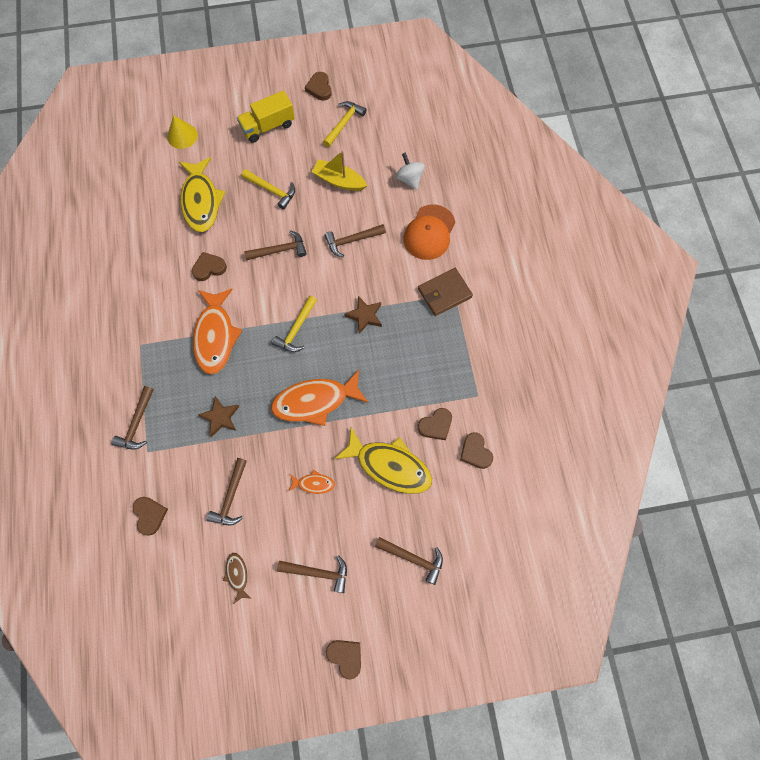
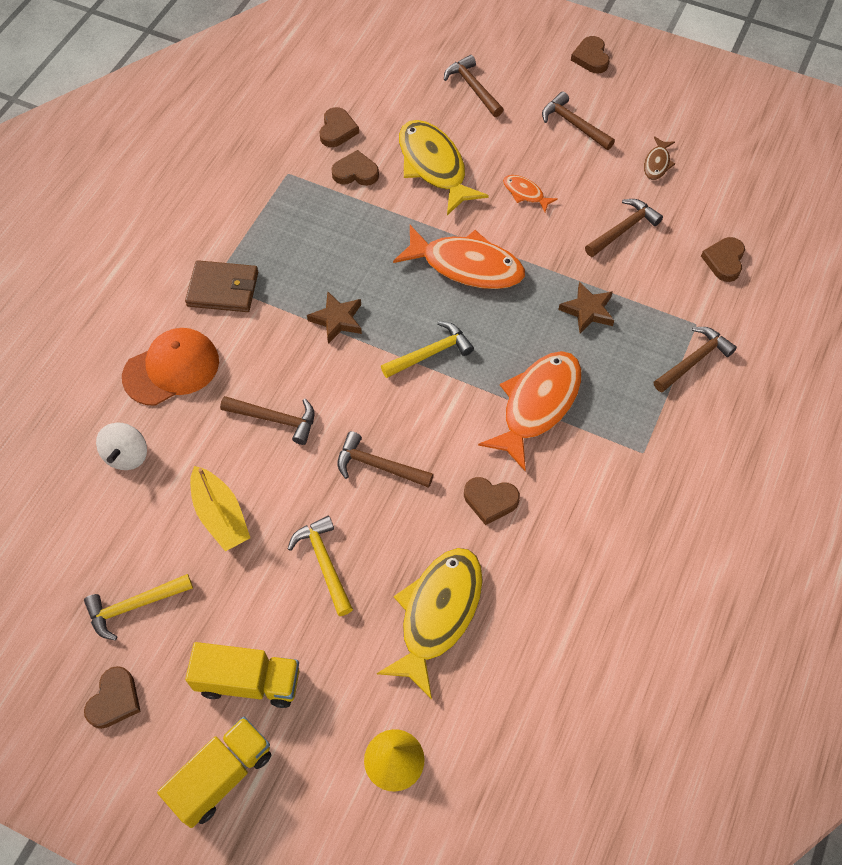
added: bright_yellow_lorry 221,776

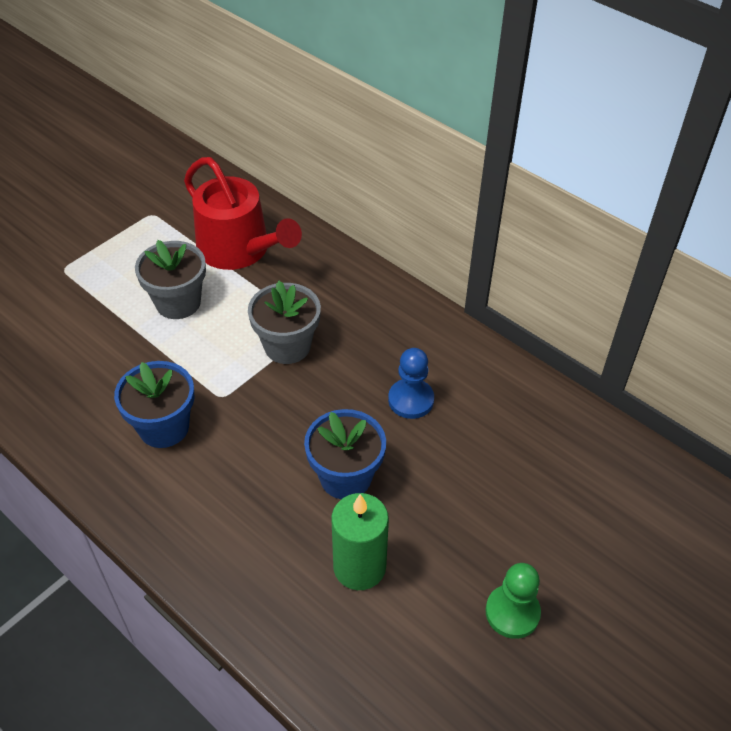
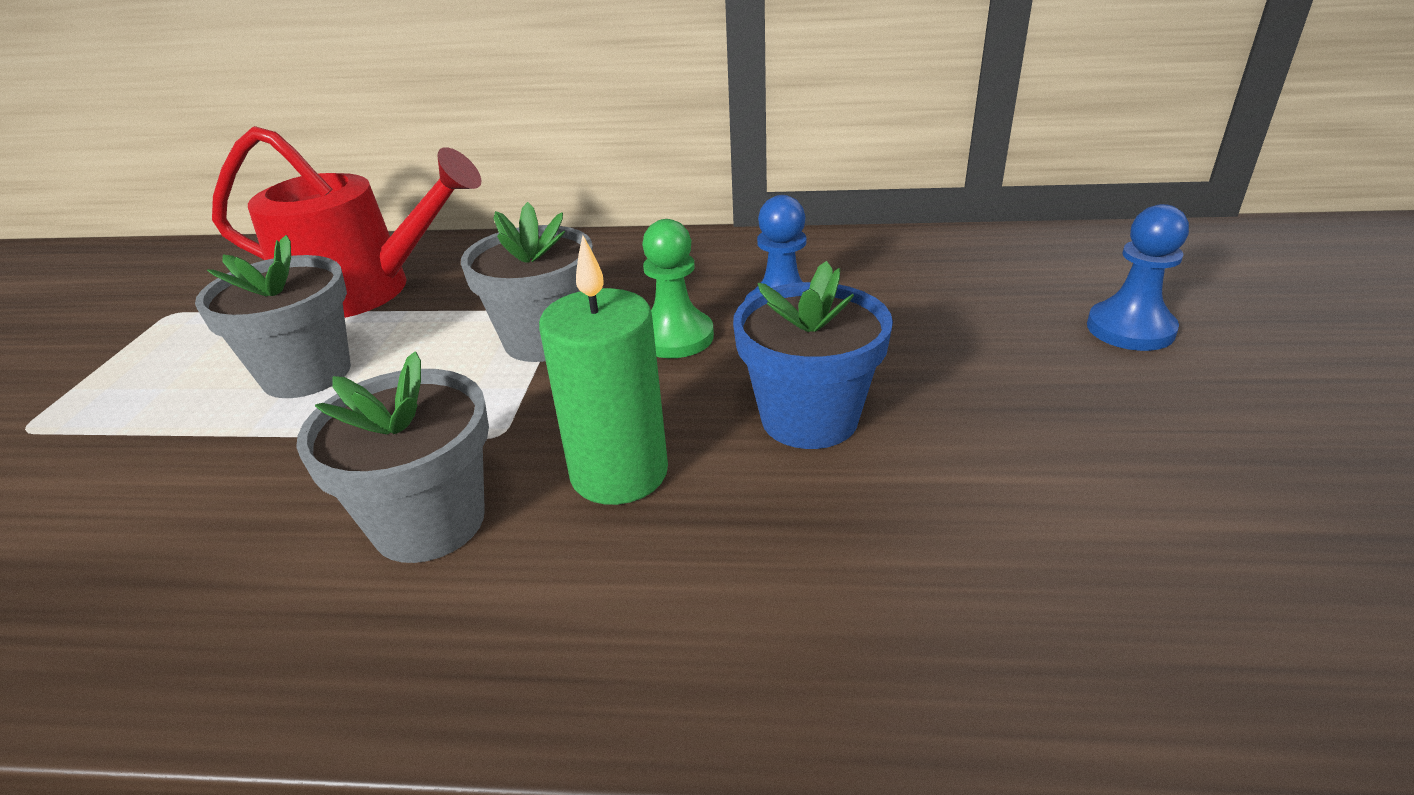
added: blue_game_pawn 1130,329
moved: green_candle 359,567 to 619,473; green_game_pawn 512,612 to 675,337
recoloured: blue_plant_pot 164,427 to gray_plant_pot 429,522

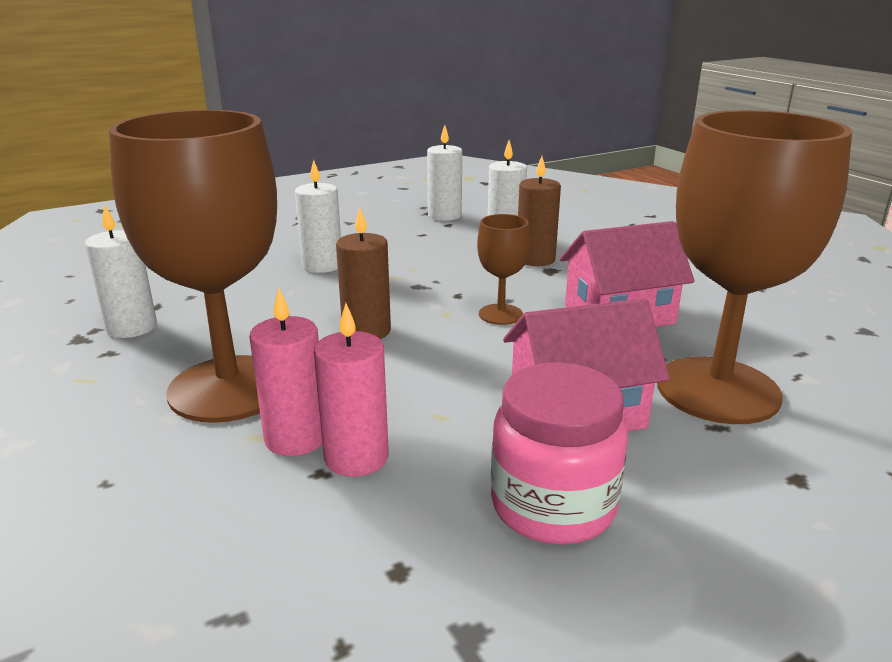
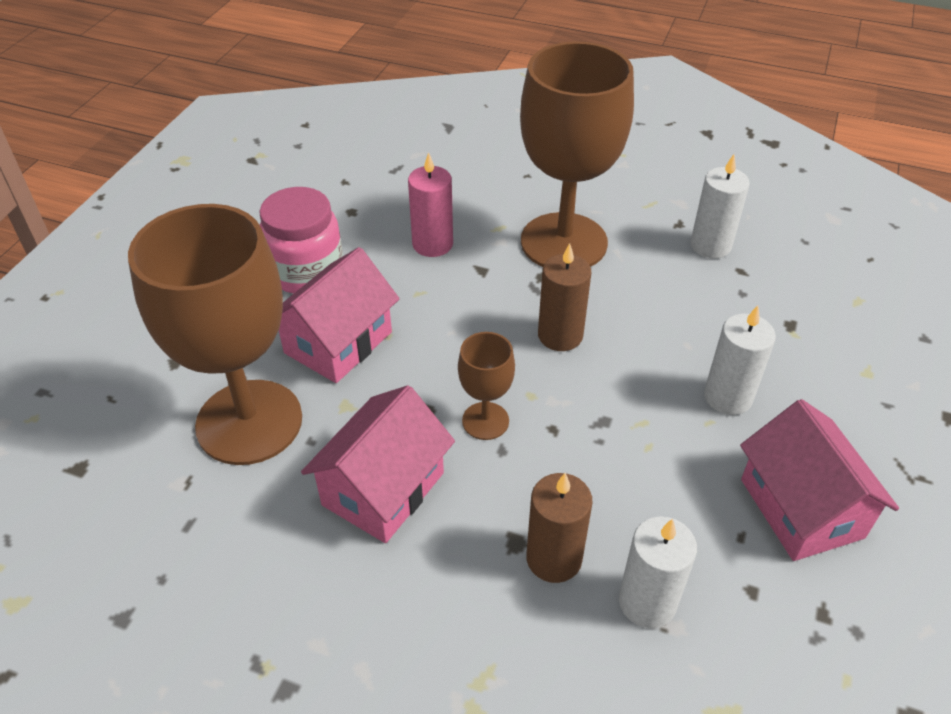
removed: pure_white_candle 444,215; rosy_candle 296,438
added: rosy_toy_house 801,508

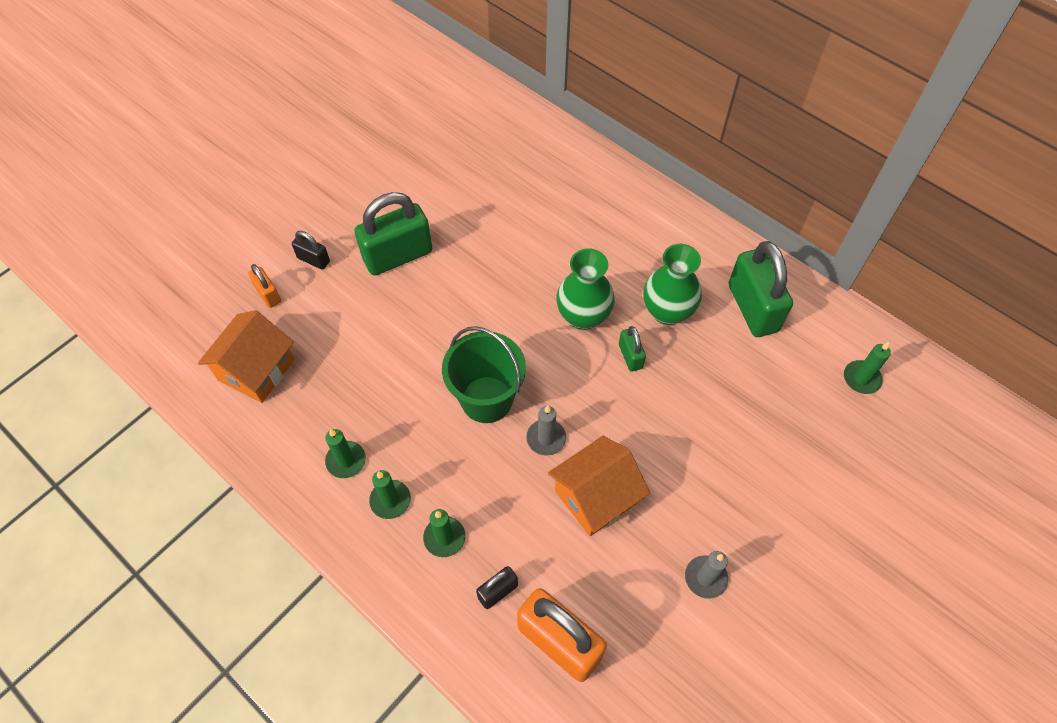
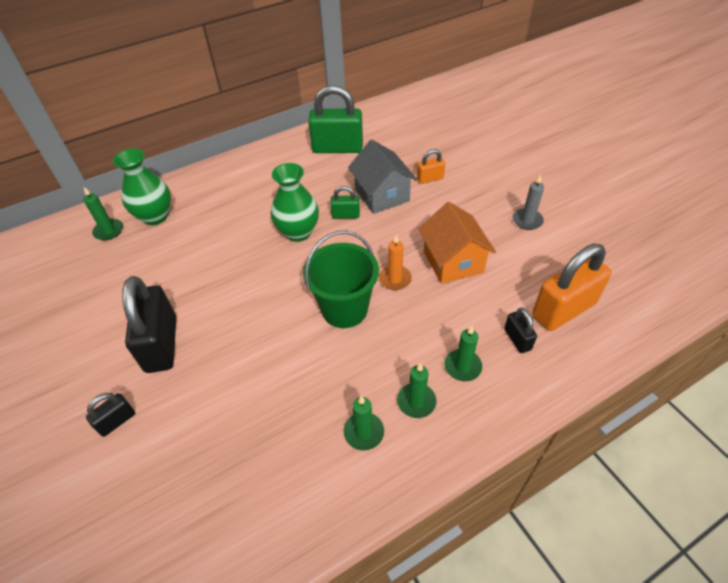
removed: bright_orange_toy_house 256,370
added: gray_toy_house 382,195
moved: green_tall_vase 667,311 to 155,216; bright_orange_small_lock 268,294 to 430,178; green_candle 861,378 to 109,231
recoloured: green_small_lock 398,256 to jet-black_small_lock 161,344; gray_candle 546,438 to bright_orange_candle 395,279

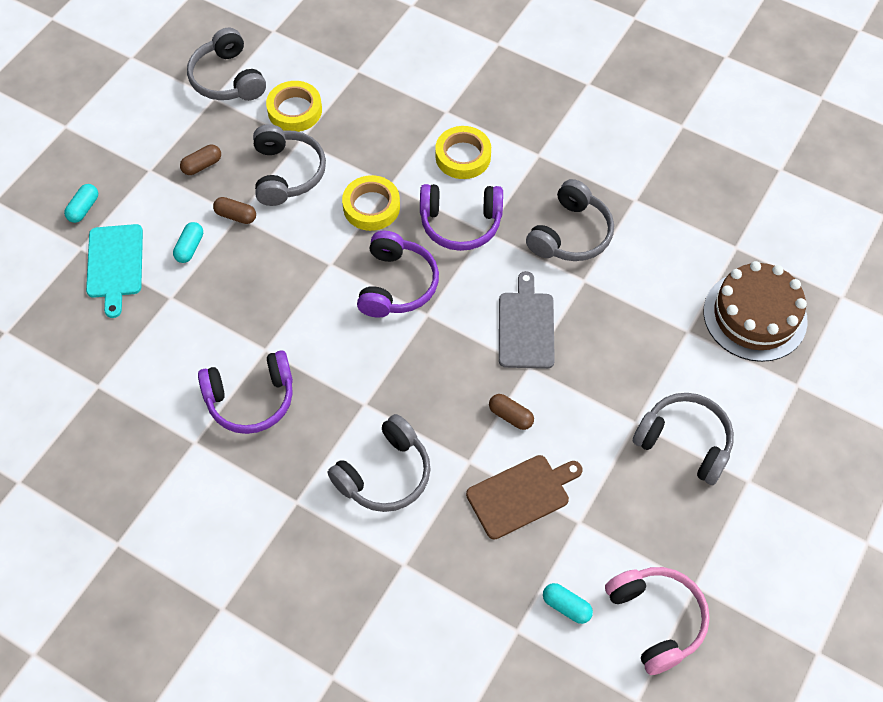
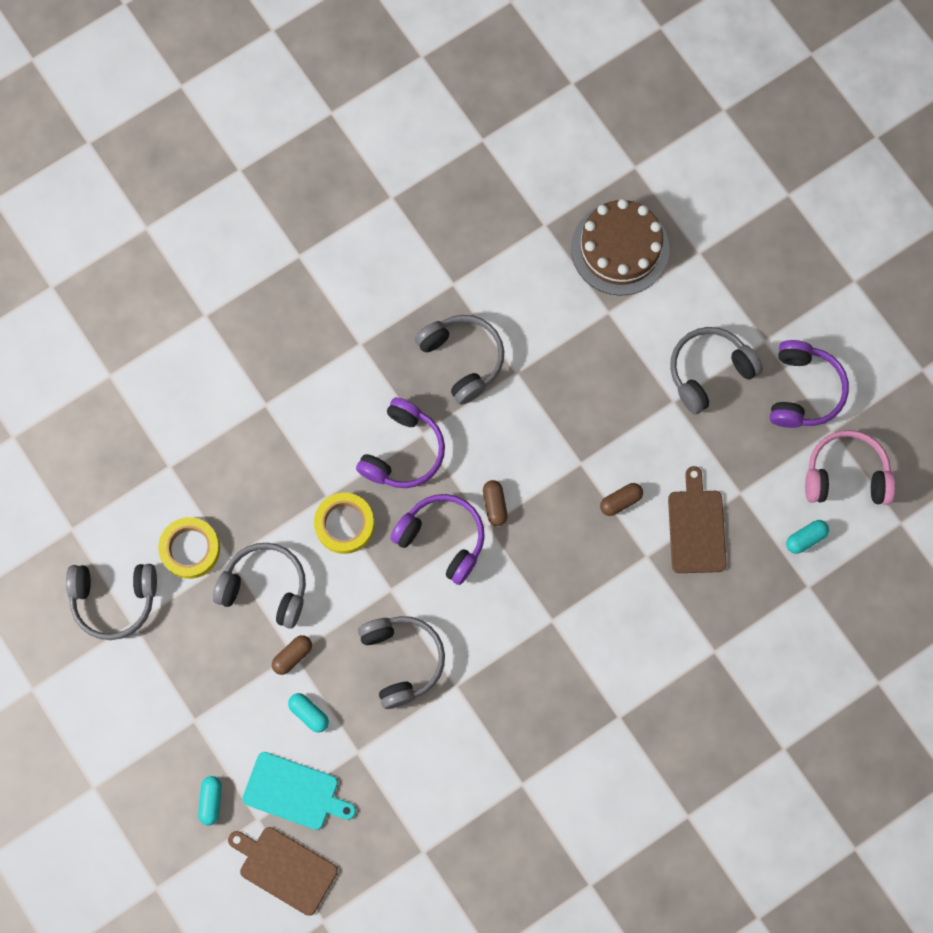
removed: bright_yellow_sticky_tape 463,156; gray_chopping_board 526,327
added: russet_chopping_board 285,868
moved: russet_pill_shape 202,165 to 495,505; royal_purple_headphones 251,399 to 803,390; gray_headphones 385,474 to 402,660
turned: aqua_pill_shape 84,208 = 211,801 45 degrees clockwise

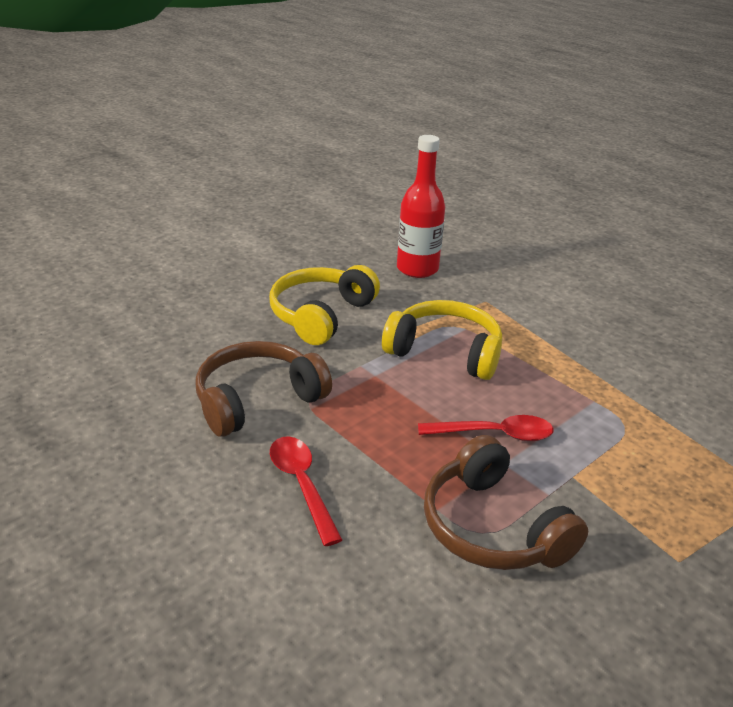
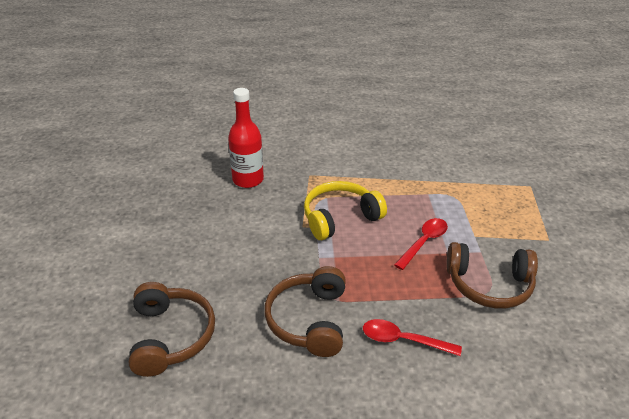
removed: bright_yellow_headphones 321,315
added: russet_headphones 171,336

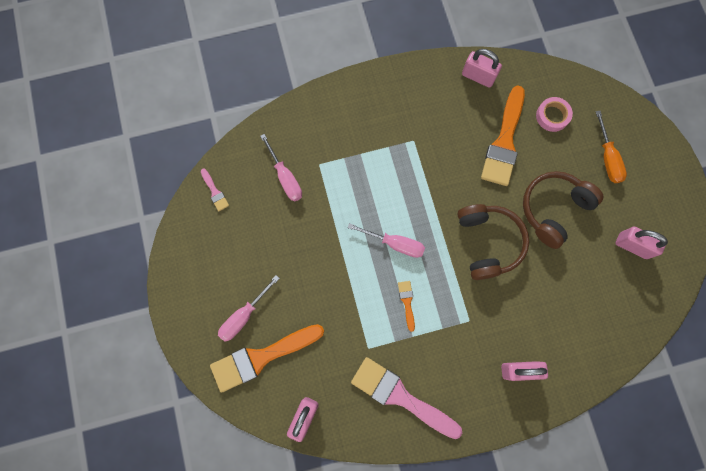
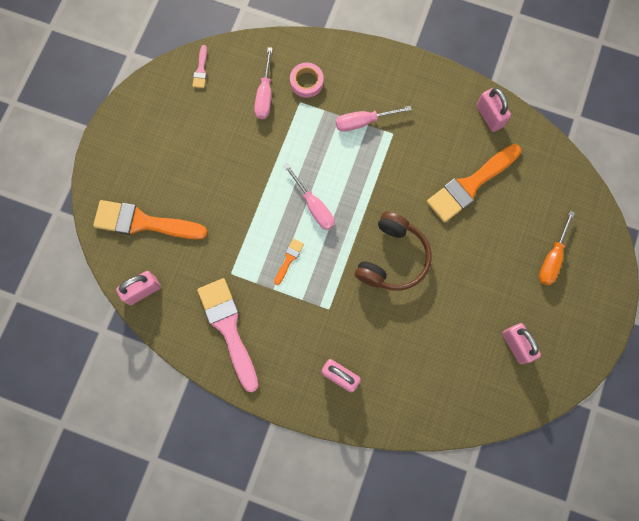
removed: russet_headphones 553,209
moved: rosy_sticky_tape 552,116 to 306,82; rosy_hand_screwdriver 244,316 to 363,122

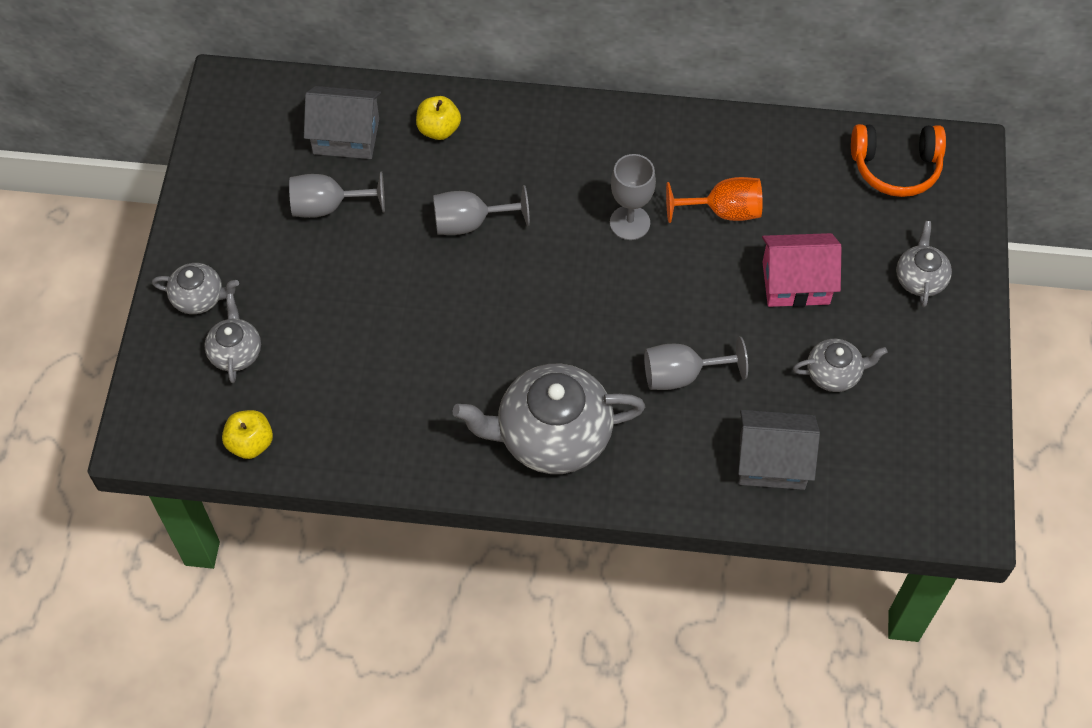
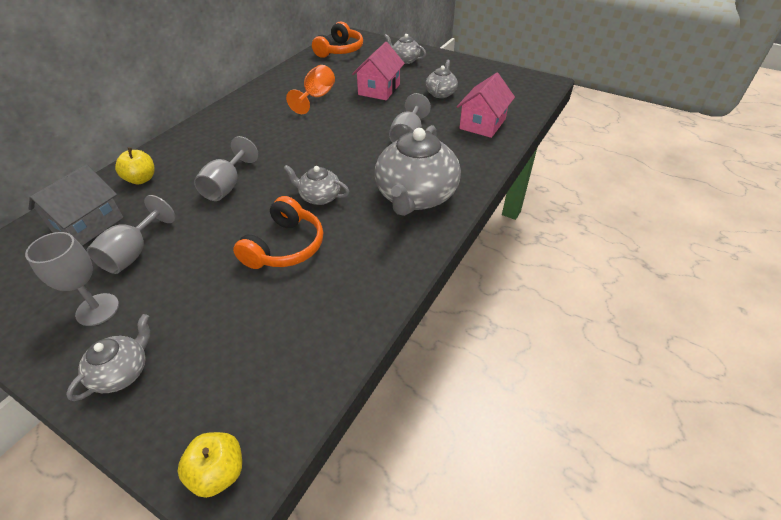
added: bright_orange_headphones 285,246
moved: gray_wine_glass 630,223 to 97,309; gray_tea_pot 235,352 to 319,197; bright_yellow_apple 250,443 to 218,472
recoloured: gray_toy_house 772,461 to rosy_toy_house 482,124

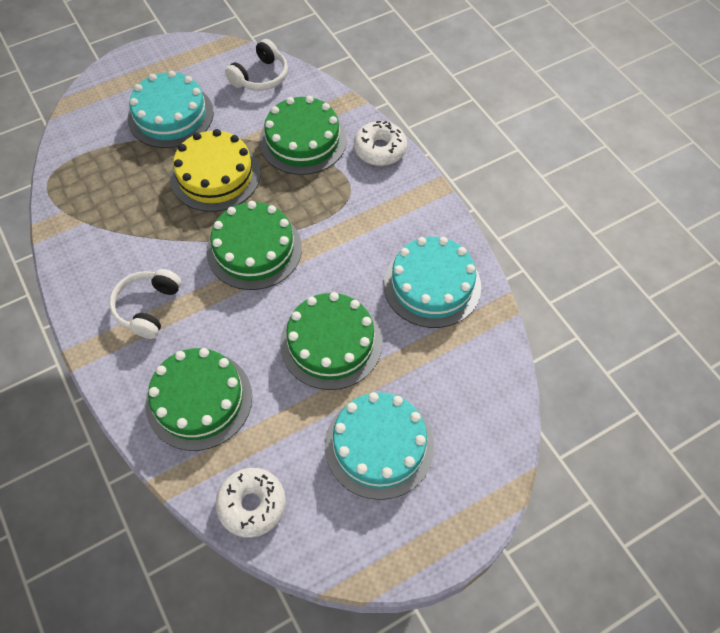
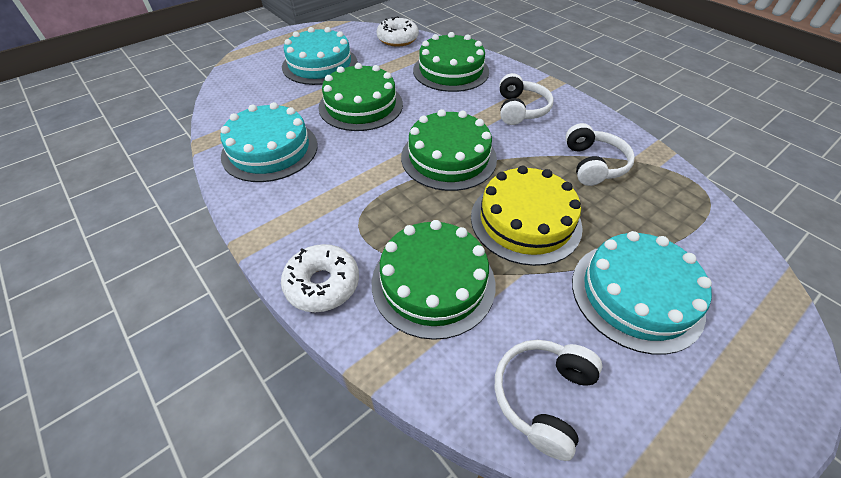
added: pure_white_headphones 593,164

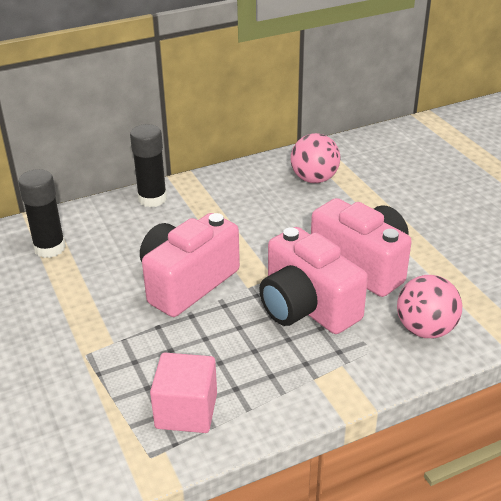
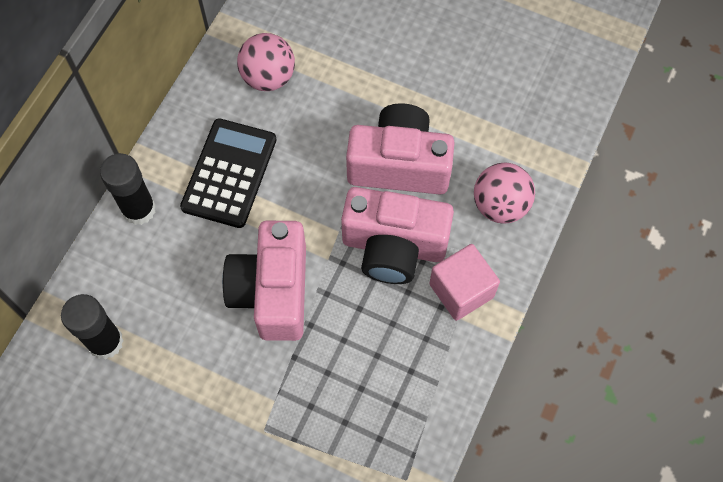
added: jet-black_calculator 229,173
moved: rosy_block 186,411 to 461,290

